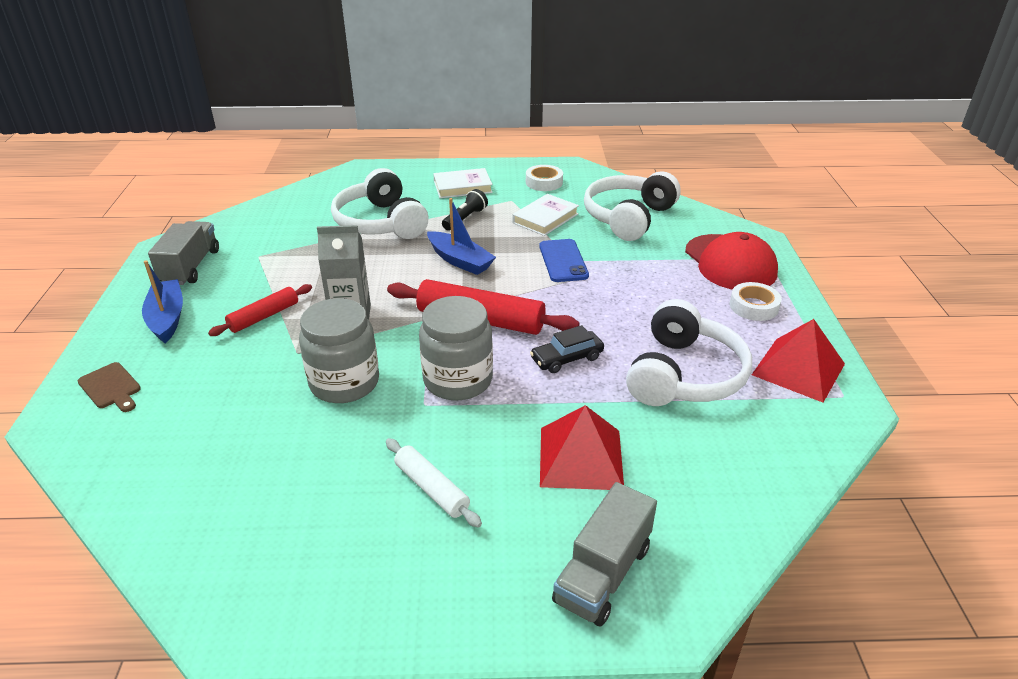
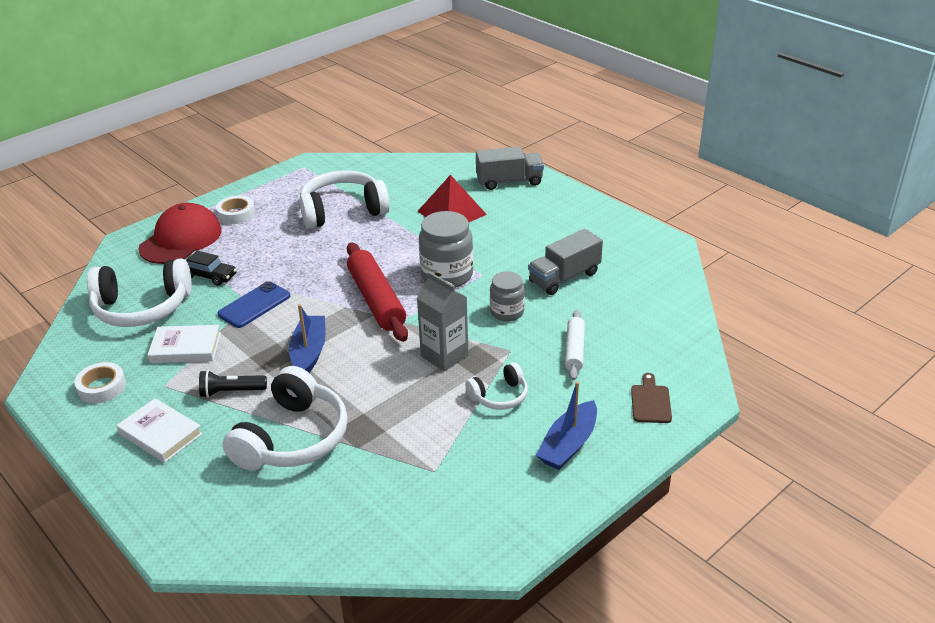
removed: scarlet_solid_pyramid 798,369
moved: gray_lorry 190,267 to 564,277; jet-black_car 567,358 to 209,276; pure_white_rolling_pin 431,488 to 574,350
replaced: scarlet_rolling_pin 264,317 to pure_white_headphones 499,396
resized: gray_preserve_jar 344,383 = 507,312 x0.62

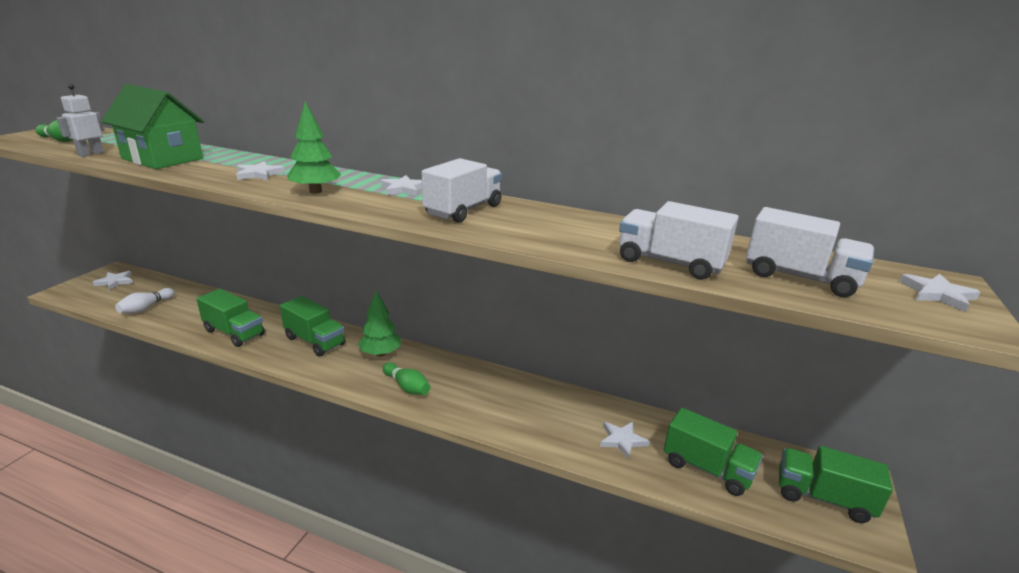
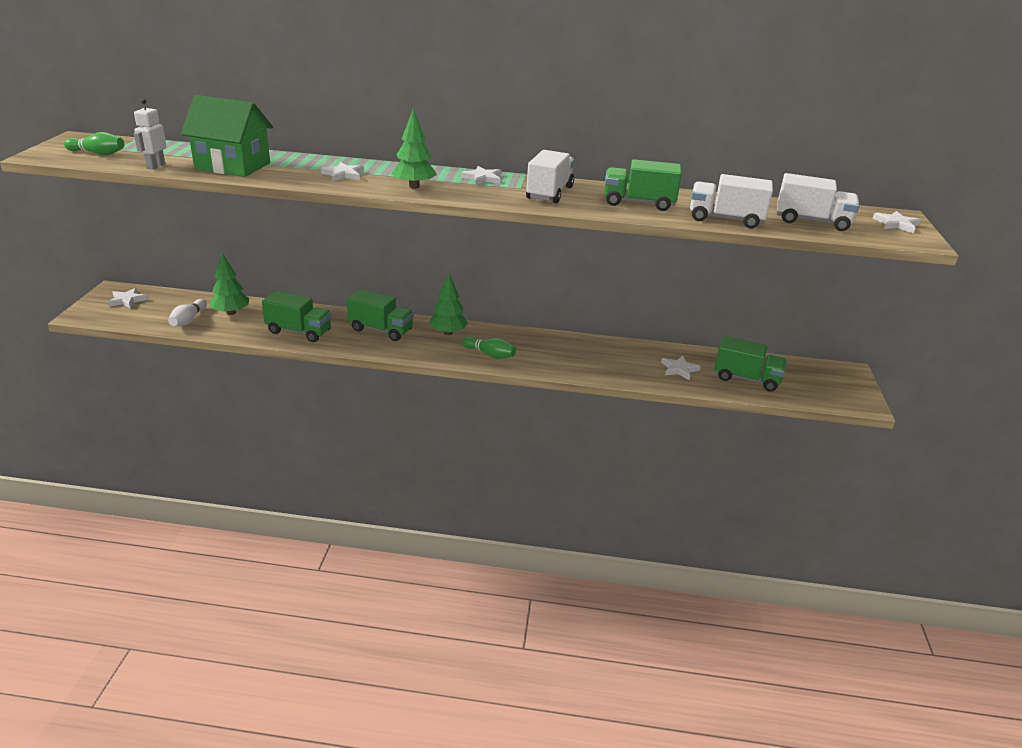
added: green_toy_tree 231,313
moved: green_lorry 823,498 to 638,203

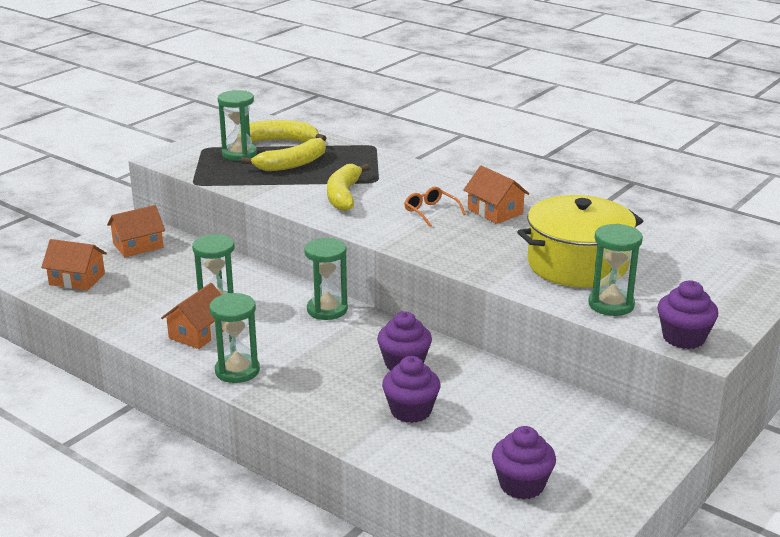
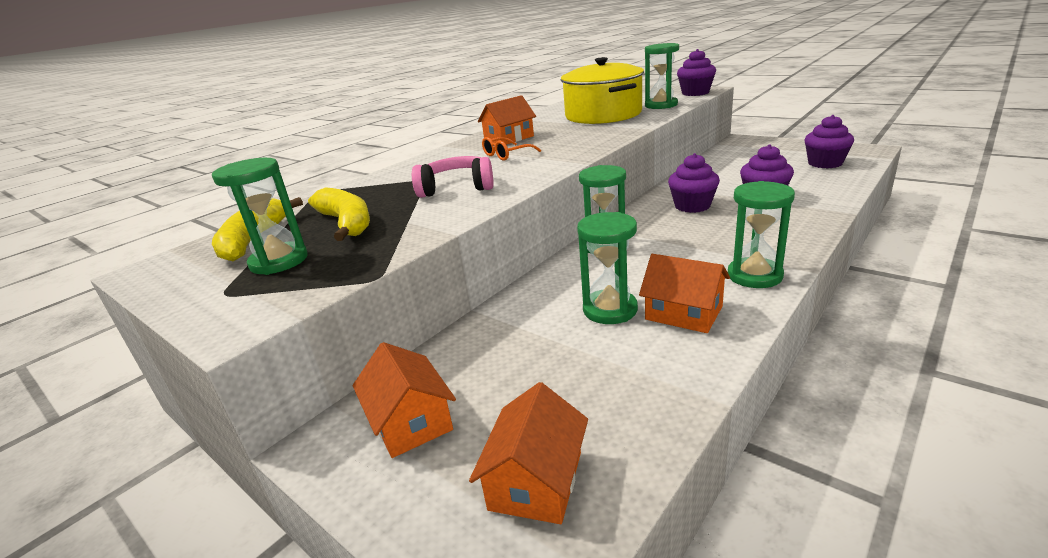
replaced: bright_yellow_banana 344,195 to rosy_headphones 457,188

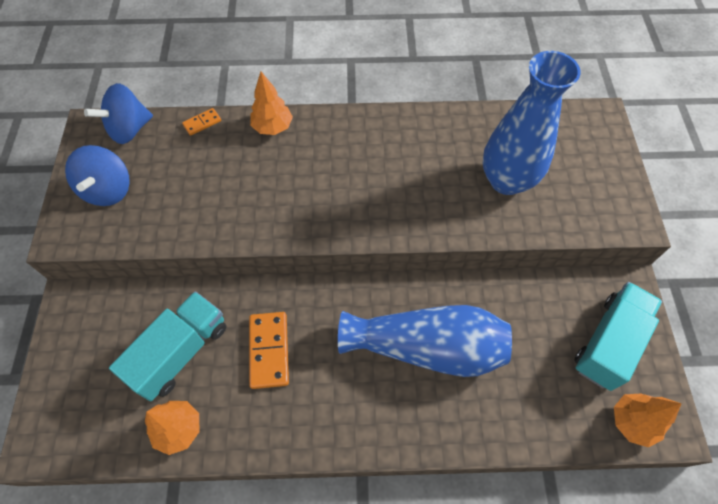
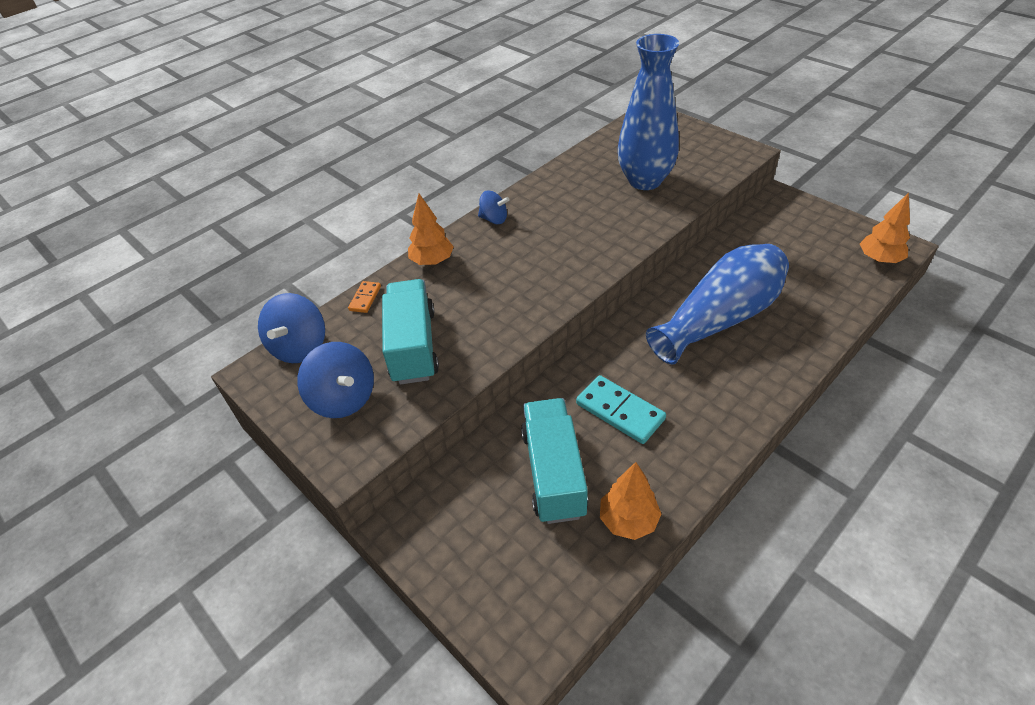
added: blue_whirligig 494,219
moved: aqua_lorry 609,342 to 413,346
recoloured: bright_orange_domino_tile 269,350 to aqua_domino_tile 620,411

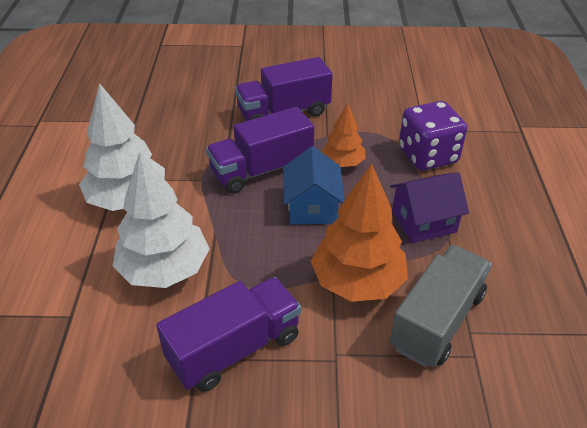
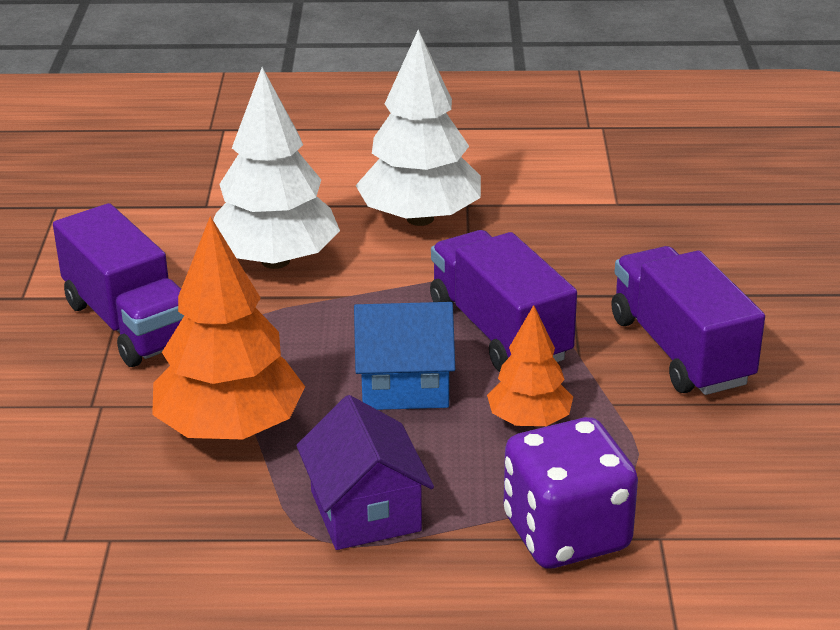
removed: gray_lorry 437,321

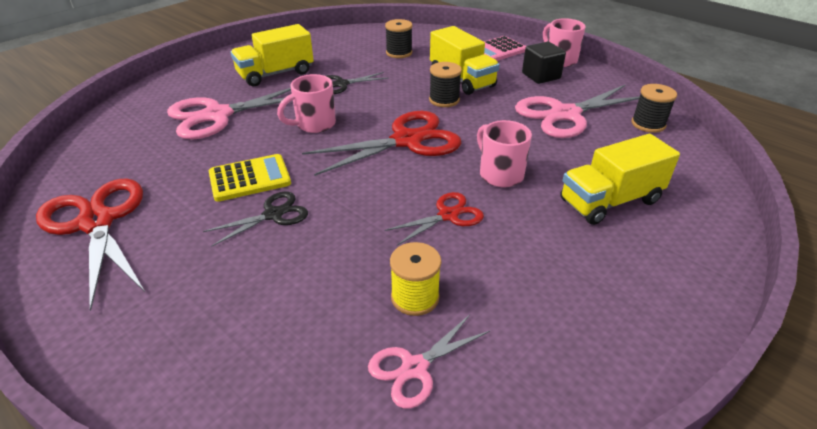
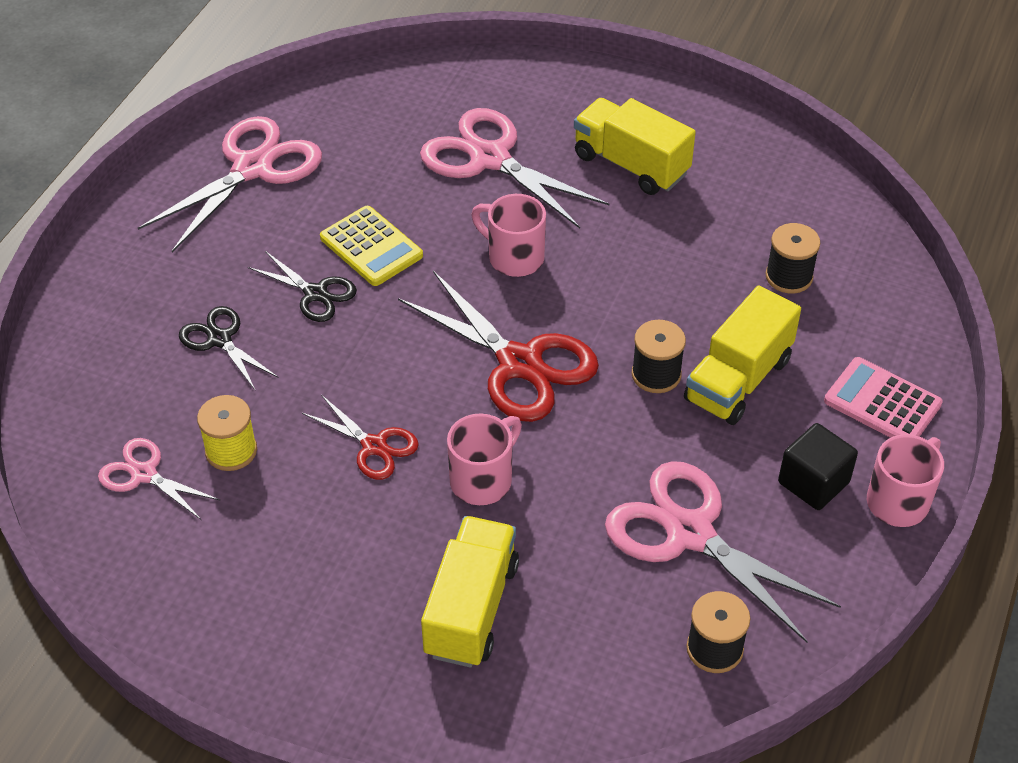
moved: jet-black_scissors 341,84 to 220,339
recoloured: scarlet_scissors 97,222 to rosy_scissors 252,168
turned: bright_yellow_lorry 610,201 = 471,609 60 degrees clockwise

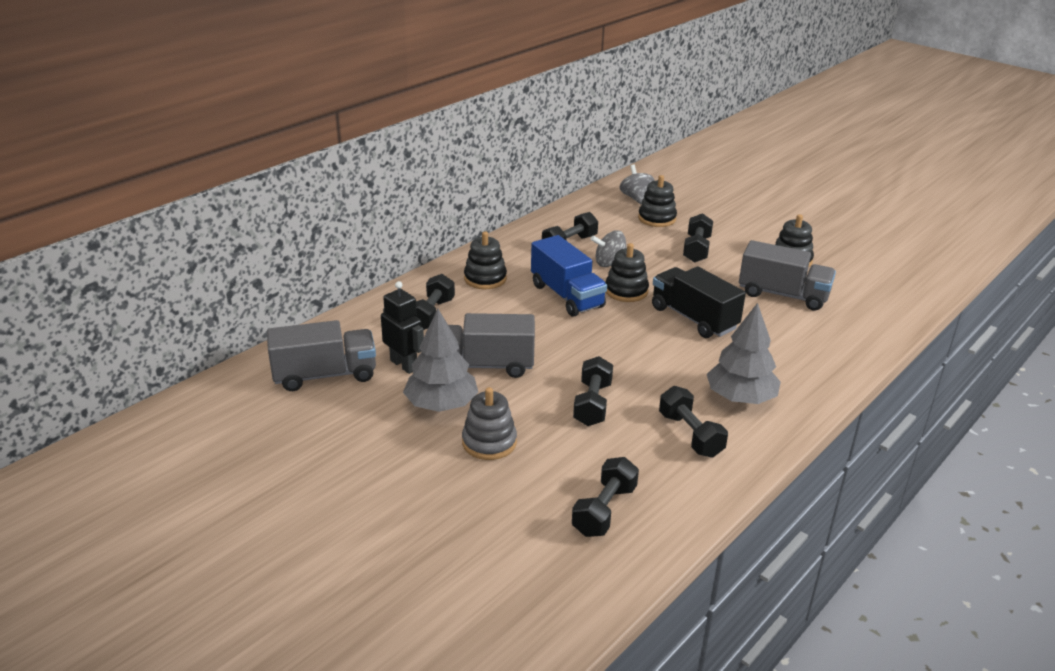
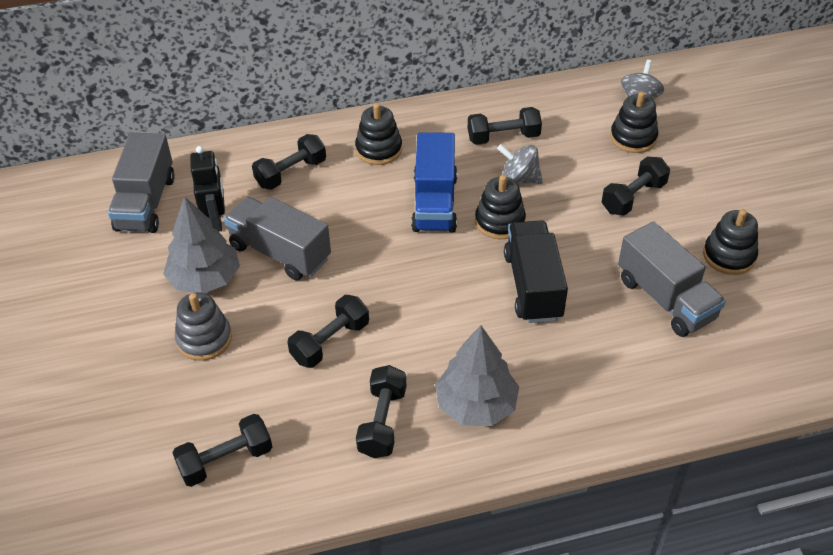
turned: gray_lorry 325,375 = 146,203 75 degrees clockwise

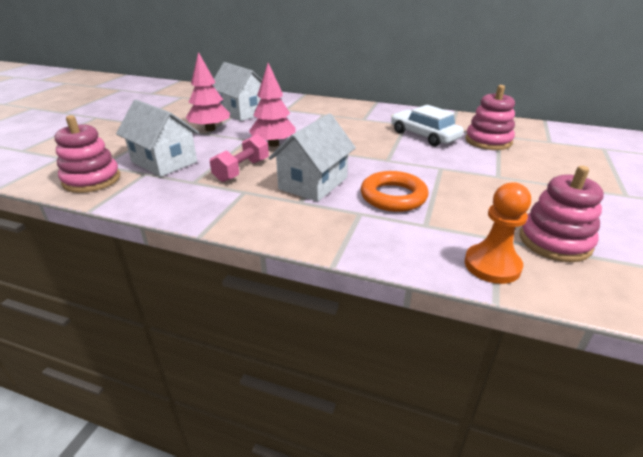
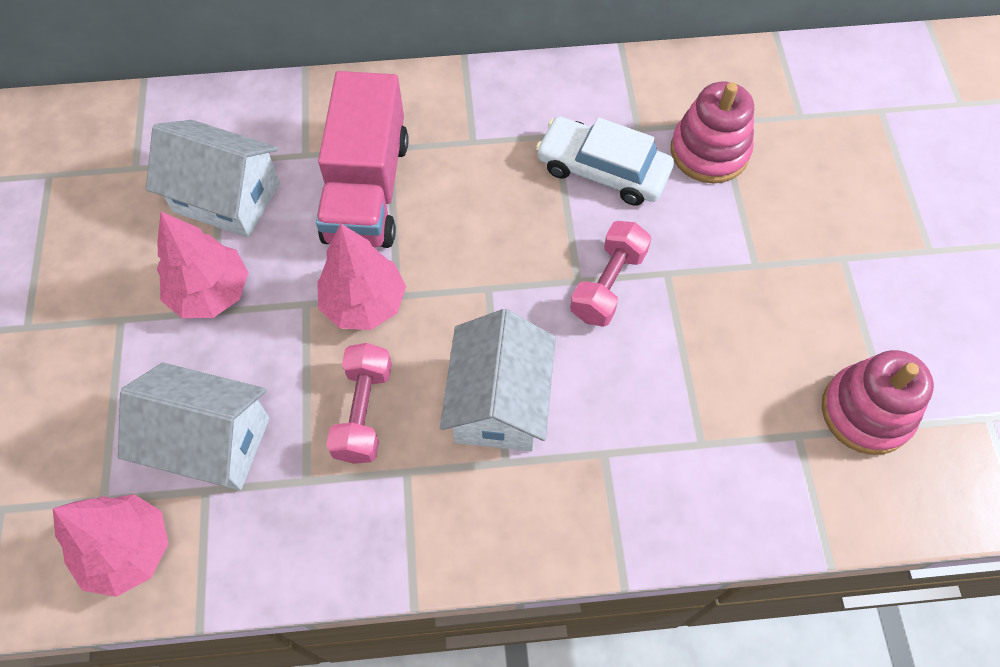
removed: bright_orange_hoop 393,196; bright_orange_game_pawn 492,265
added: rosy_lorry 367,189; rosy_free_weight 608,284
replaced: rosy_ring_stacker 92,180 to rosy_toy_tree 128,551

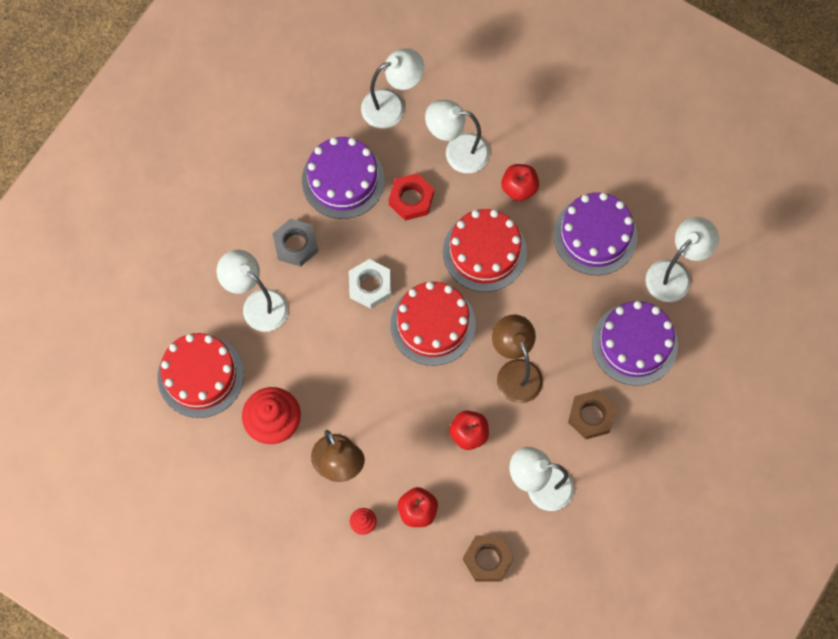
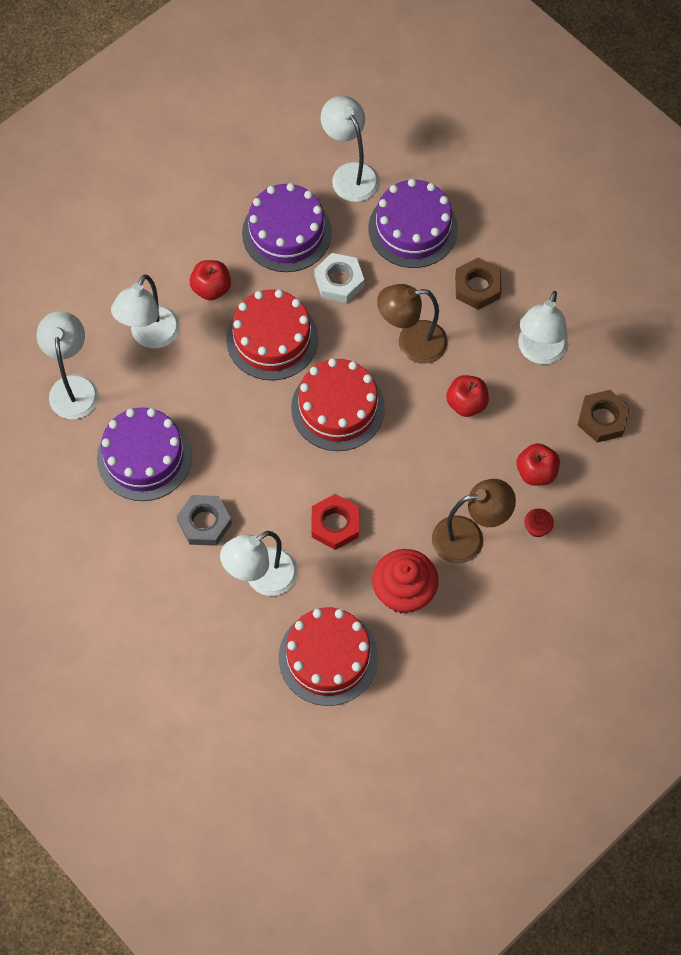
moved: scarlet_hex_nut 411,199 to 335,524; pure_white_hex_nut 370,286 to 339,281

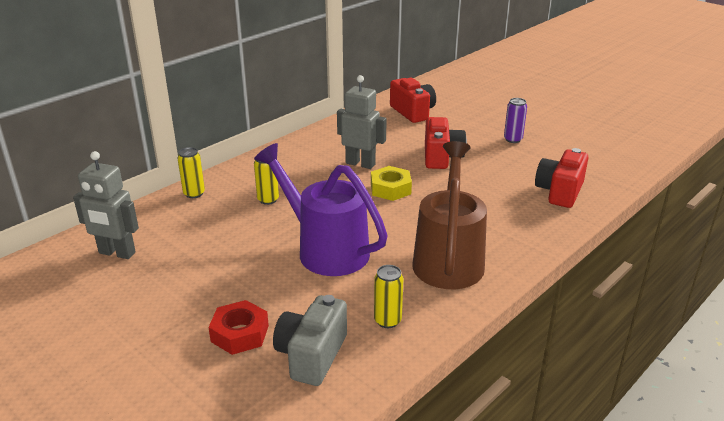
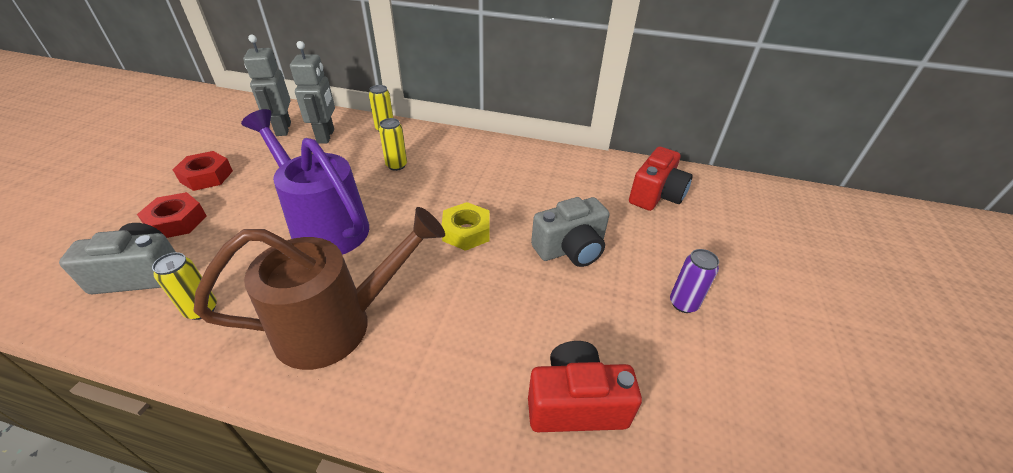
added: scarlet_hex_nut 206,176
moved: gray_robot_figure 360,164 to 326,136
recoloured: scarlet_photo_camera 441,157 to gray_photo_camera 570,249
turned: royal_purple_watering_pot 325,249 = 324,225 60 degrees counterclockwise

